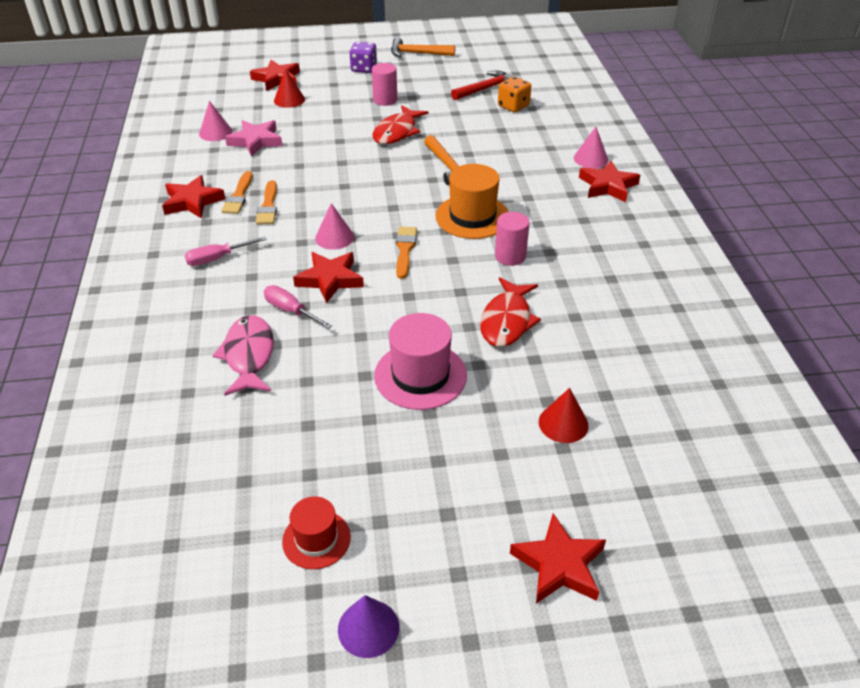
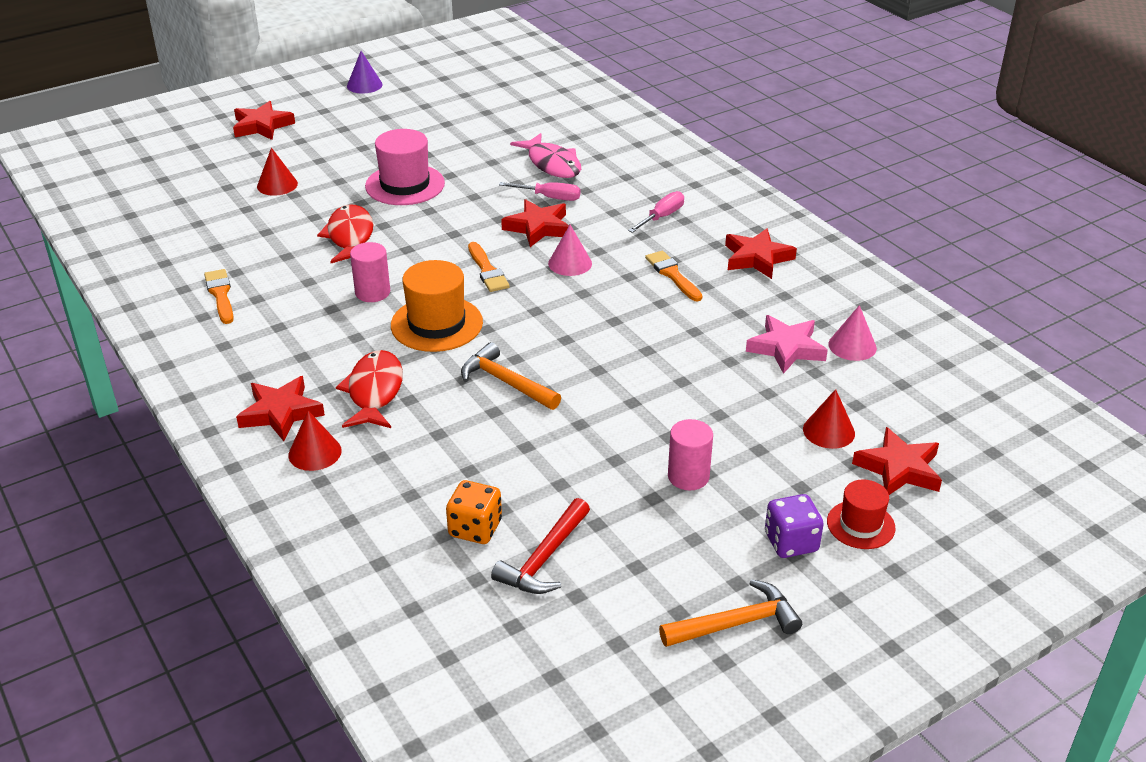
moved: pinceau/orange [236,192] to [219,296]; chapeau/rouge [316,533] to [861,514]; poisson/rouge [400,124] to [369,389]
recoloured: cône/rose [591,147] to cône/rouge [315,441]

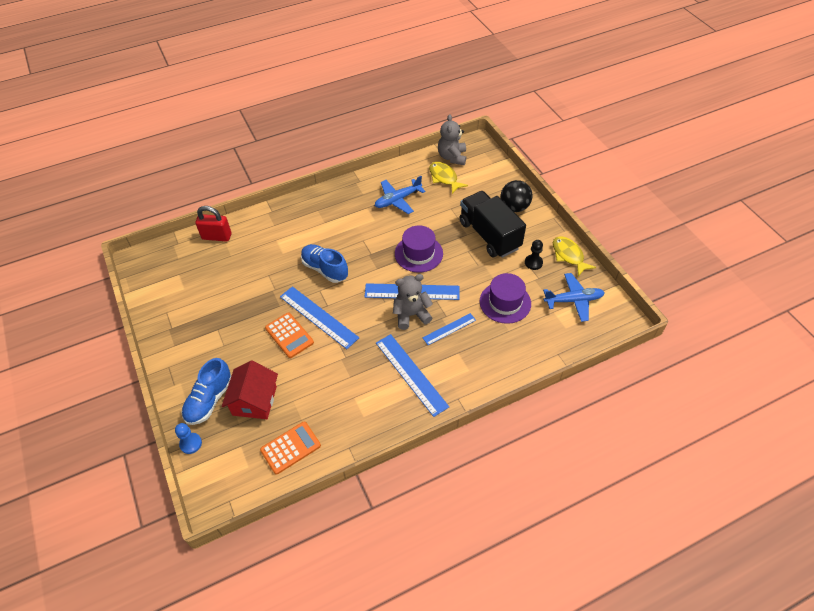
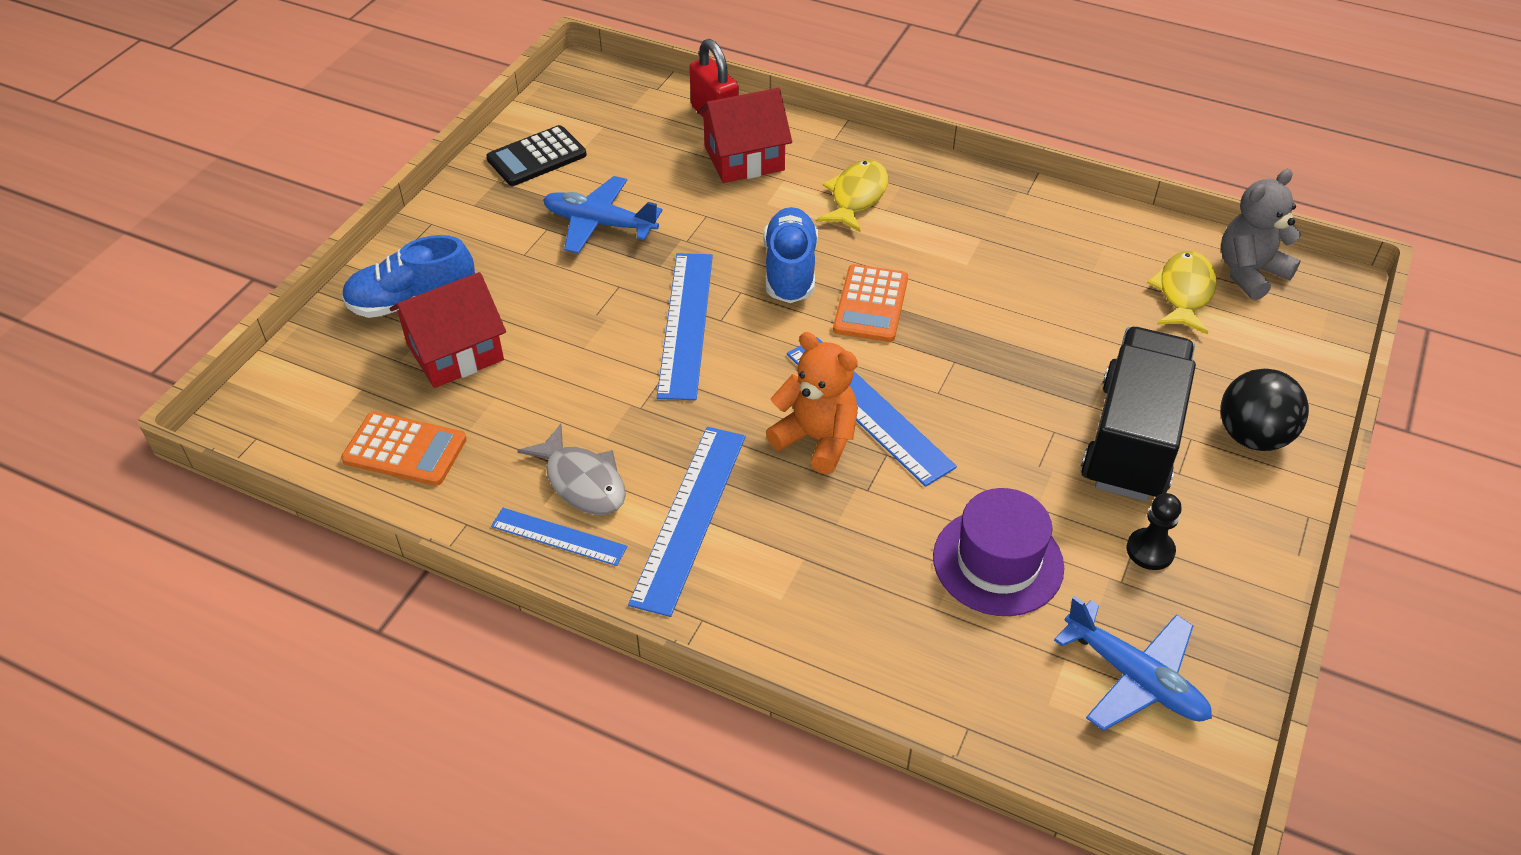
removed: pion/bleu [188,438]; chapeau/violet [419,248]
added: calculatrice/noir [536,155]; poisson/gris [571,469]; maison/rouge [744,135]
moved: calculatrice/orange [289,335] to [870,303]; avion/bleu [400,195] to [603,215]; règle/bleu [449,329] to [559,537]; poisson/jaune [574,256] to [852,196]
recoloured: ours en peluche/gris [413,302] to ours en peluche/orange [812,403]

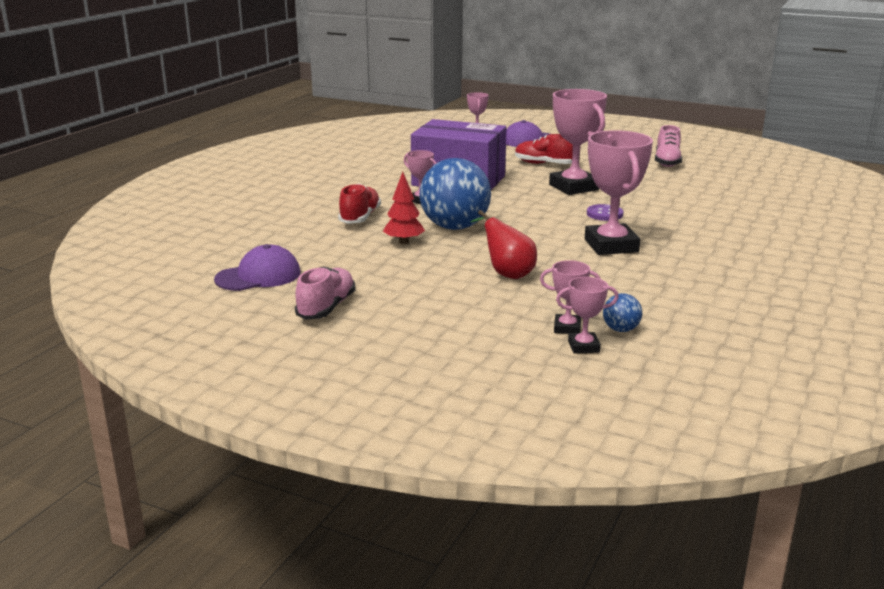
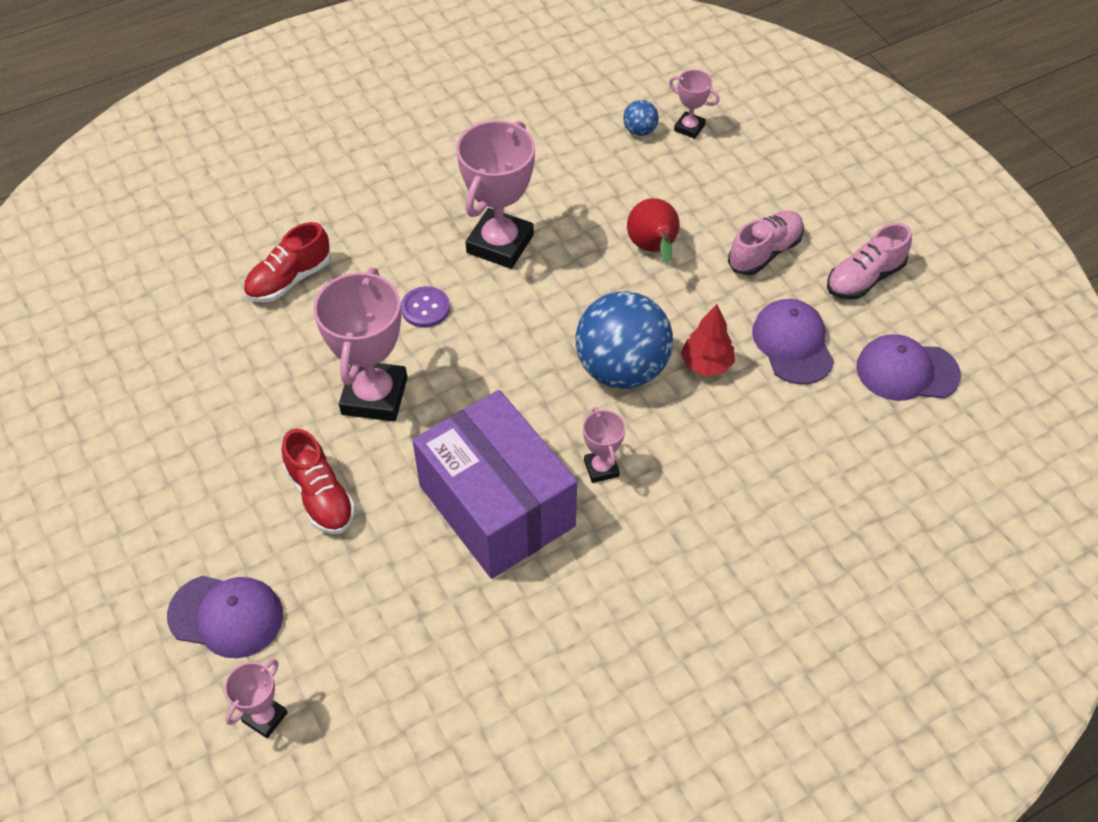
removed: trophée/rose [570,297]
added: casquette/violet [793,342]
moved: chaussure/rouge [359,203] to [287,262]; chaussure/rose [668,146] to [766,243]

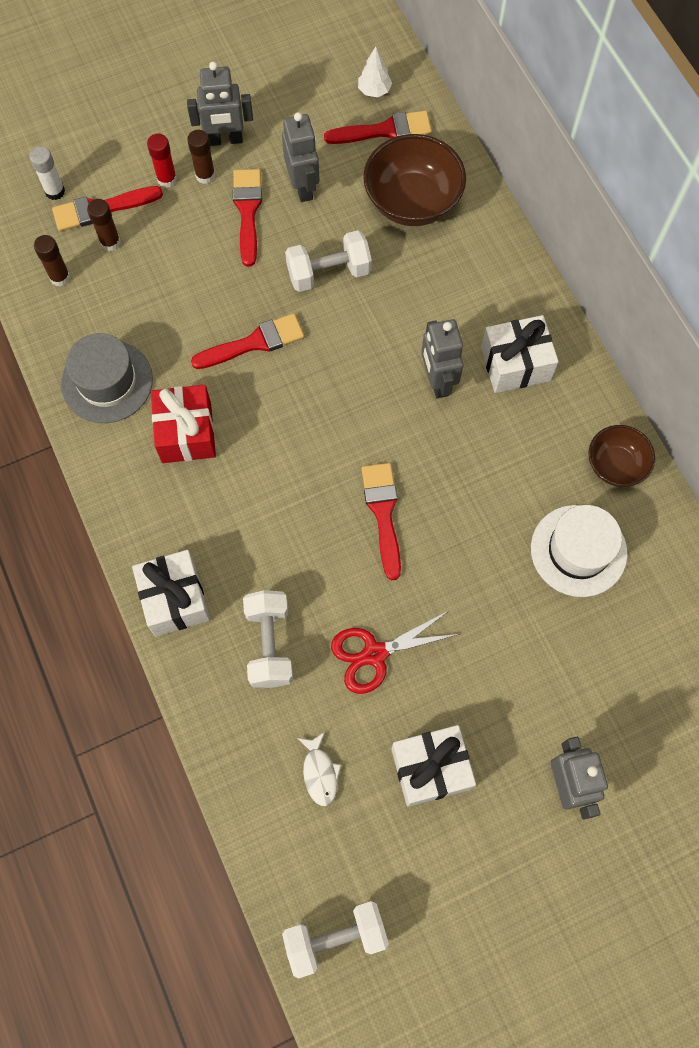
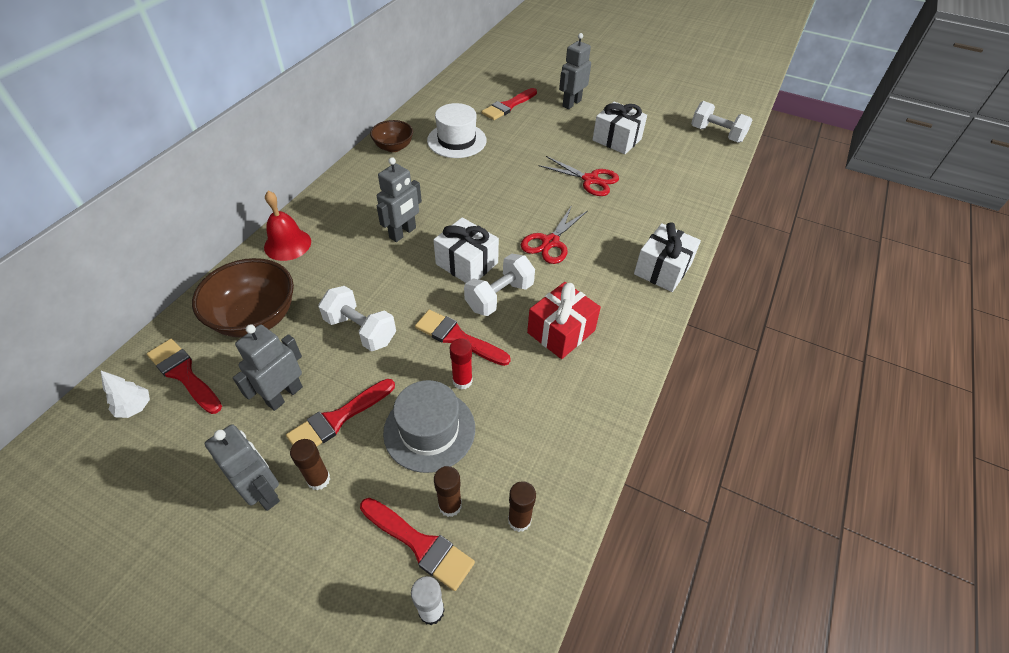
removed: poisson/blanc [319,769]
added: cloche/rouge [287,226]; ciseaux/rouge [554,234]
moved: chapeau/gris [107,378] to [429,426]; bâton de colle/rouge [162,161] to [461,364]; haltère/blanc [268,639] to [499,285]; pinceau/rouge [381,521] to [509,104]; cadeau/blanc [520,354] to [466,250]

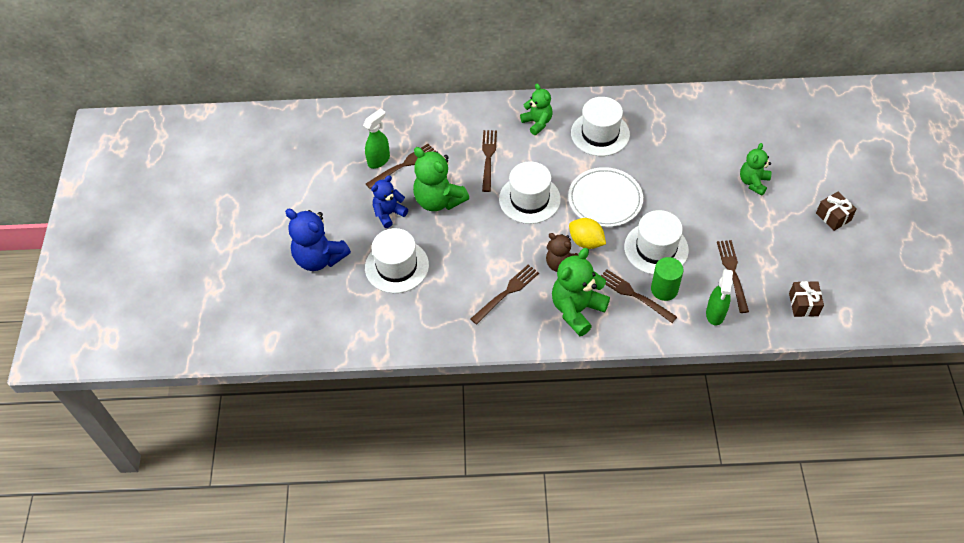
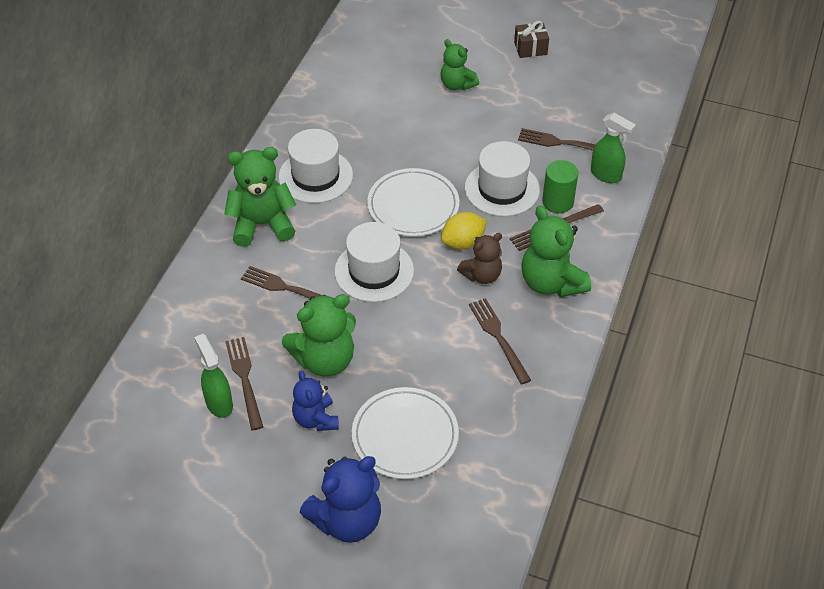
removed: cadeau/marron [806,299]
replaced: chapeau/blanc [397,260] to assiette/blanc [405,433]
resized: ours en peluche/vert [536,109] = [260,197] x1.59

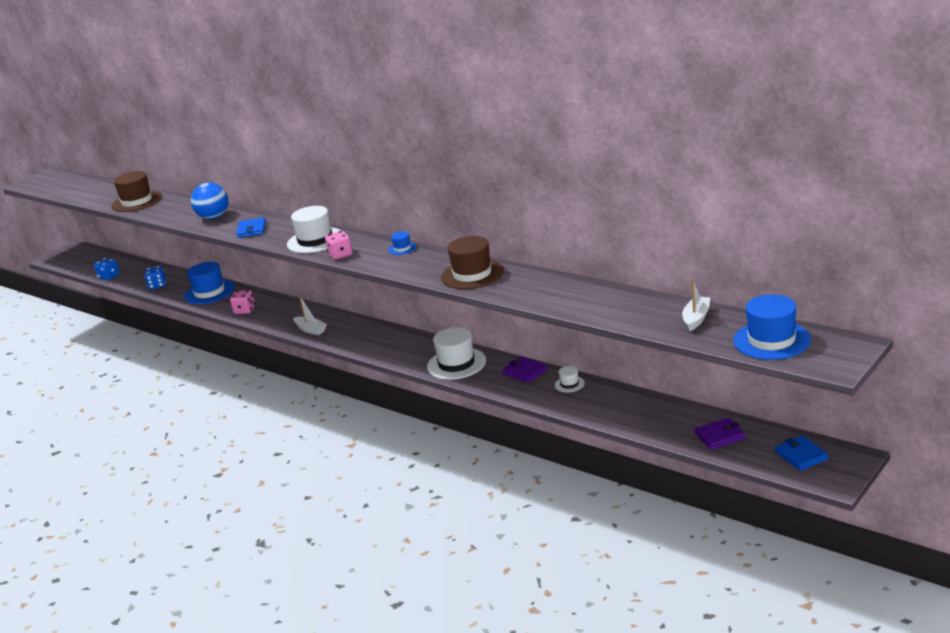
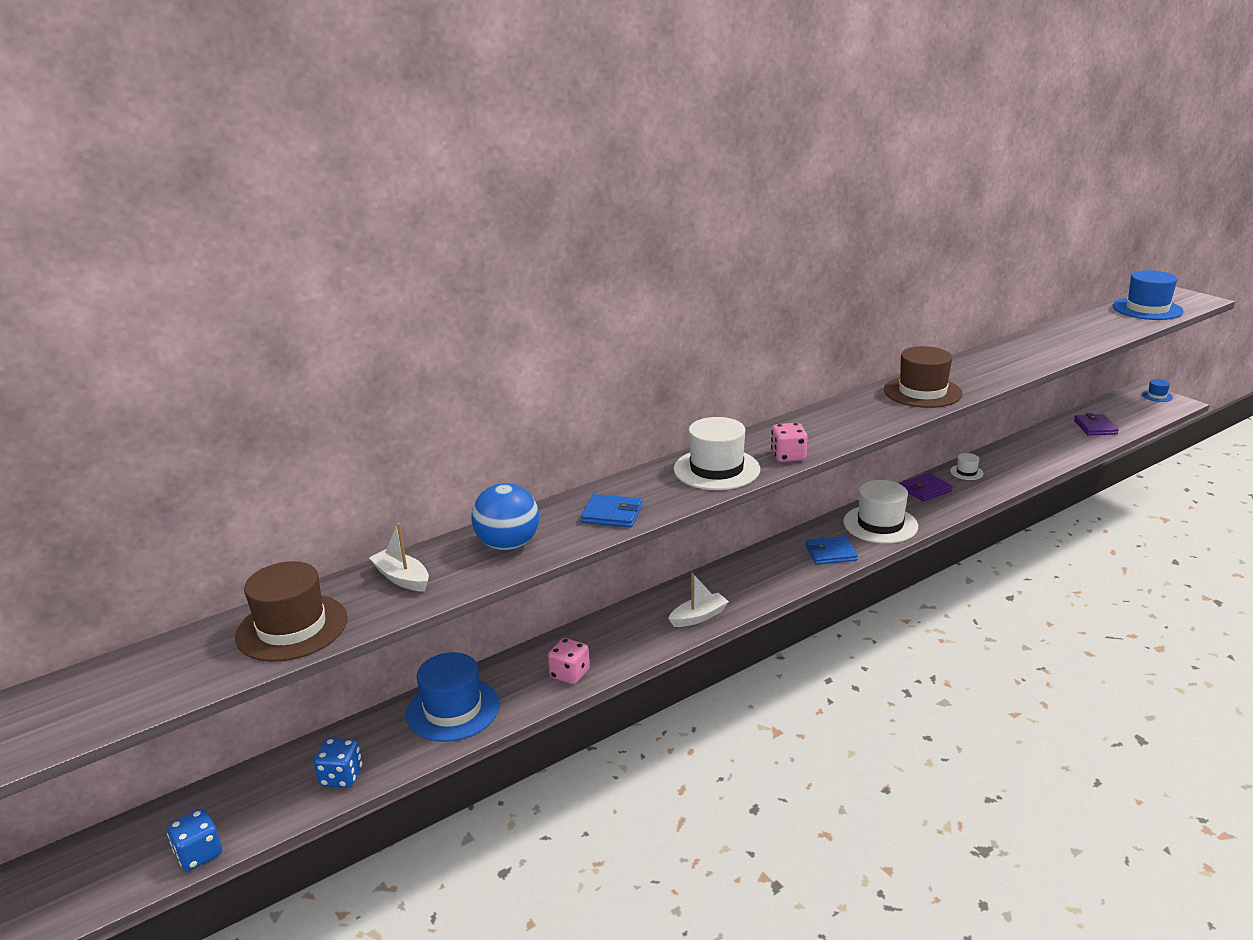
moved: chapeau/bleu [402,243] to [1157,390]; bateau/blanc [696,305] to [399,557]; portefeuille/bleu [801,453] to [832,550]

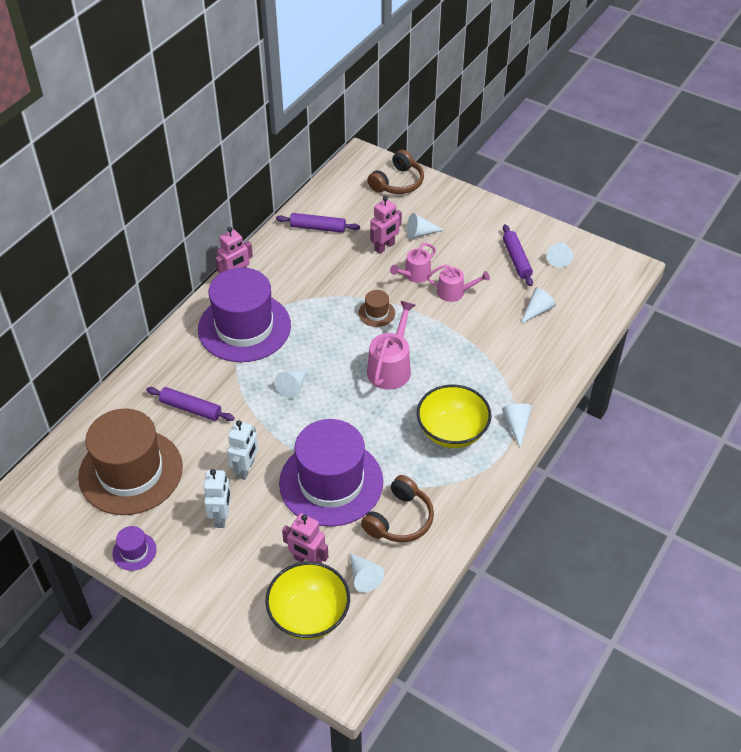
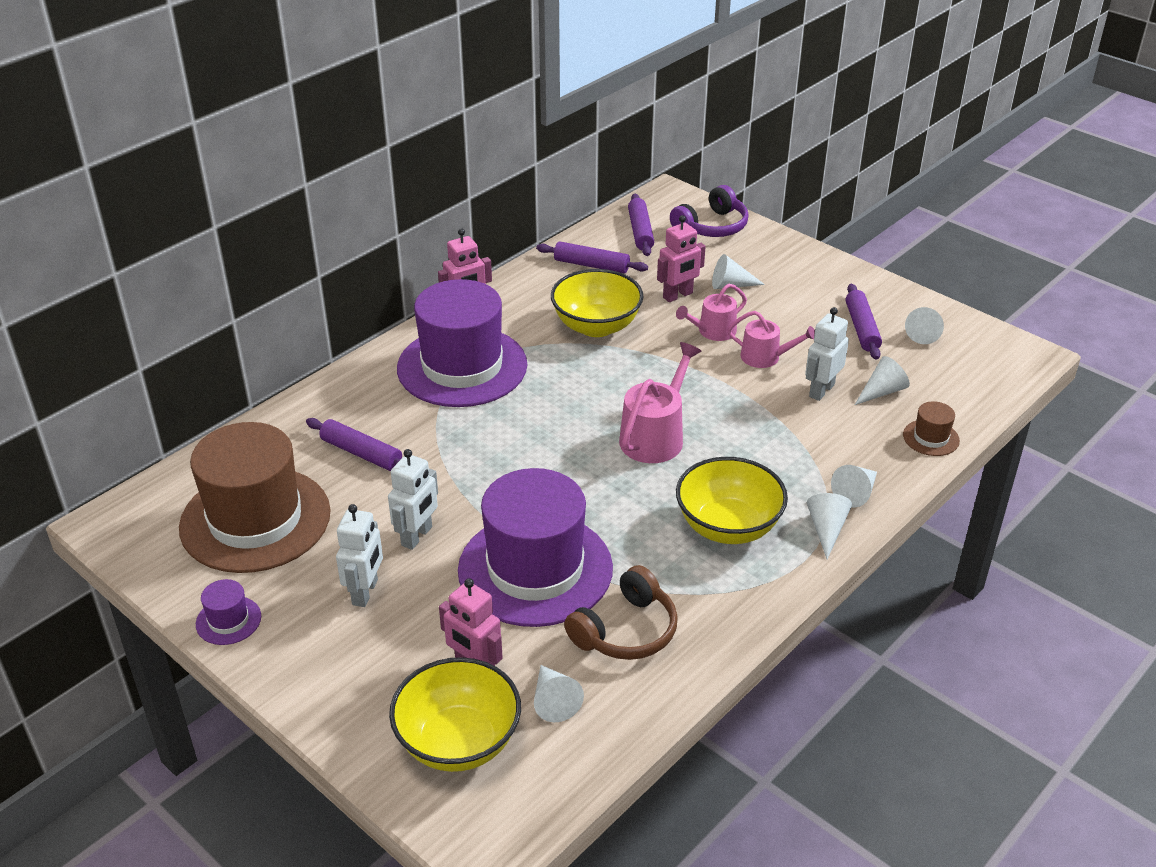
added: bol/jaune [597,303]; rouleau à pâtisserie/violet [641,225]; robot/blanc [827,354]
moved: cône/blanc [291,384] to [854,486]; chapeau/marron [377,308] to [931,428]
recoloured: casque audio/marron [395,172] to casque audio/violet [709,211]

